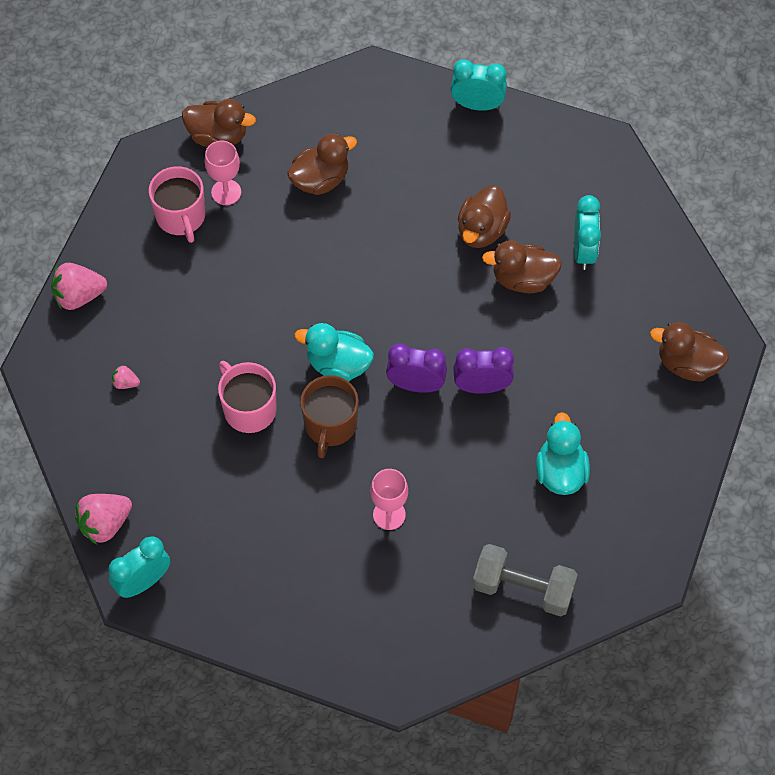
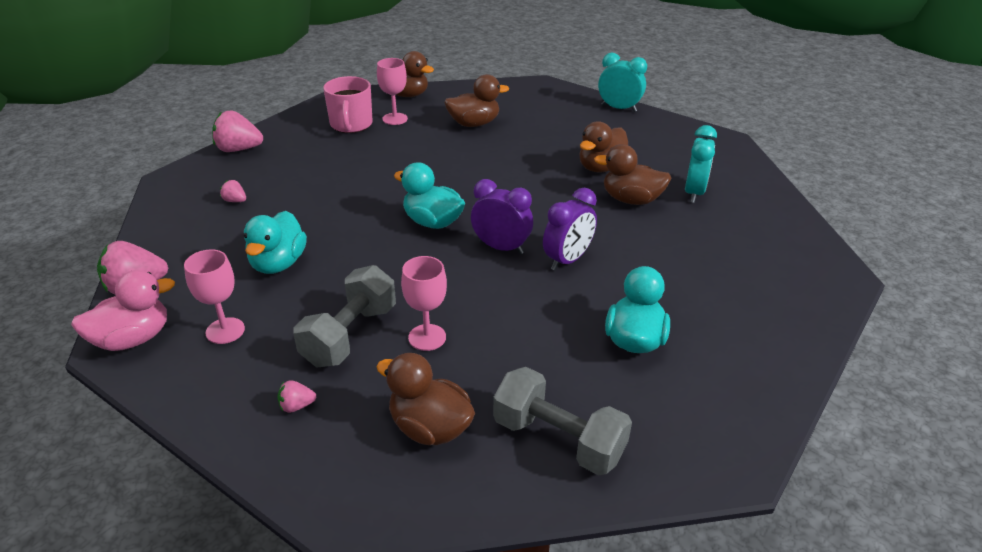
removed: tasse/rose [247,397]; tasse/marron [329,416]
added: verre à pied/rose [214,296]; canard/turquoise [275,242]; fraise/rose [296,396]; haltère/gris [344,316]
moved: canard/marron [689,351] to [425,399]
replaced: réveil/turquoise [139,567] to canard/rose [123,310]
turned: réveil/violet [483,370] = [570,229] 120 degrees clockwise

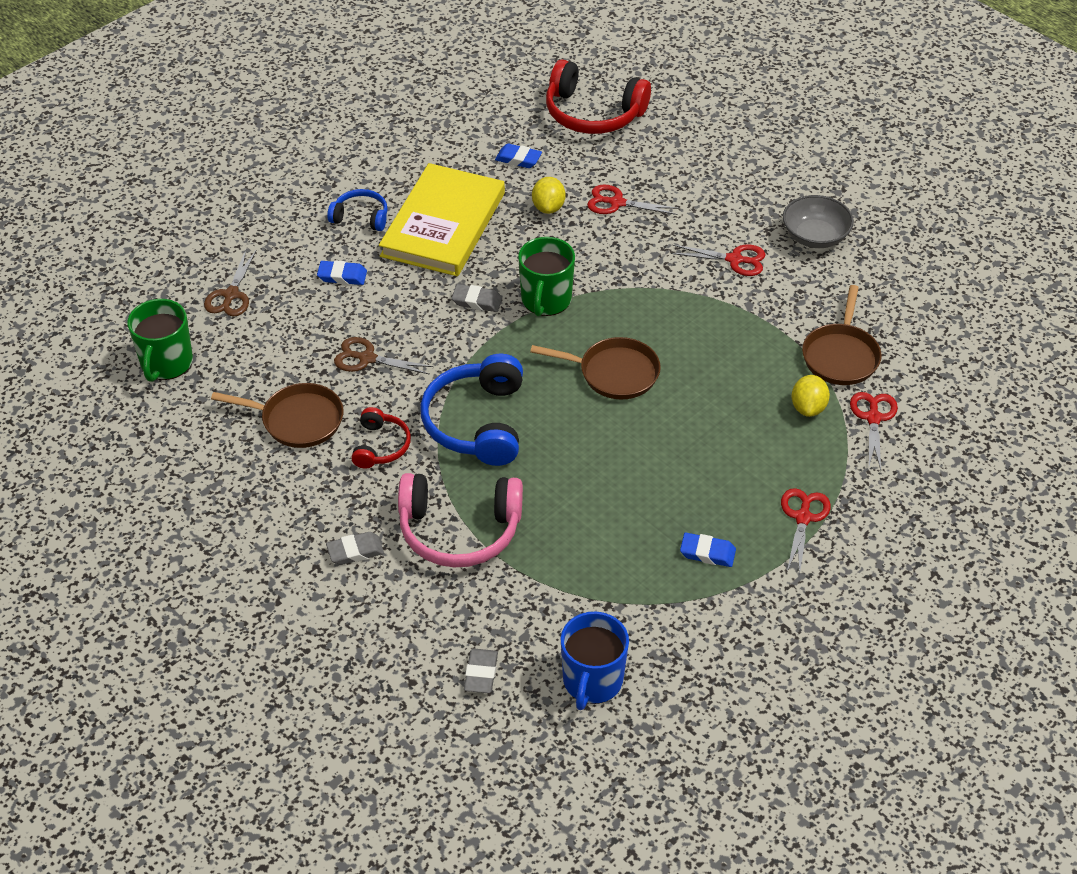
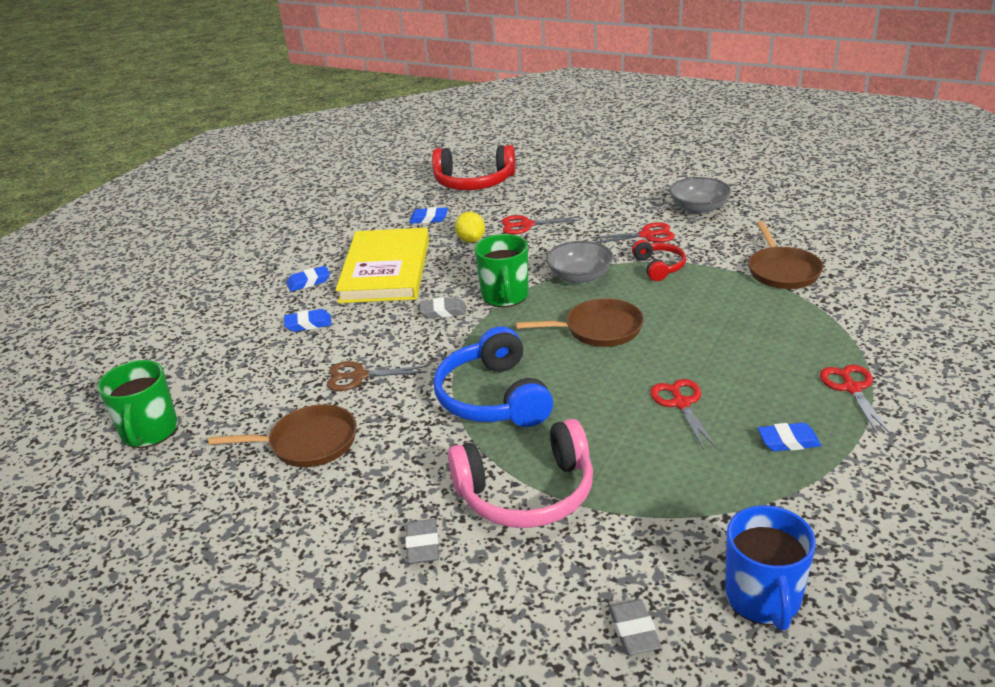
removed: ciseaux/marron [230,283]; citron/jaune [810,396]
added: bol/gris [579,262]
moved: casque audio/rouge [381,438] to [659,260]; ciseaux/rouge [874,431] to [683,414]
replaced: casque audio/bleu [357,210] to gomme/bleu [308,278]
turned: gomme/gris [355,548] = [422,541] 60 degrees counterclockwise

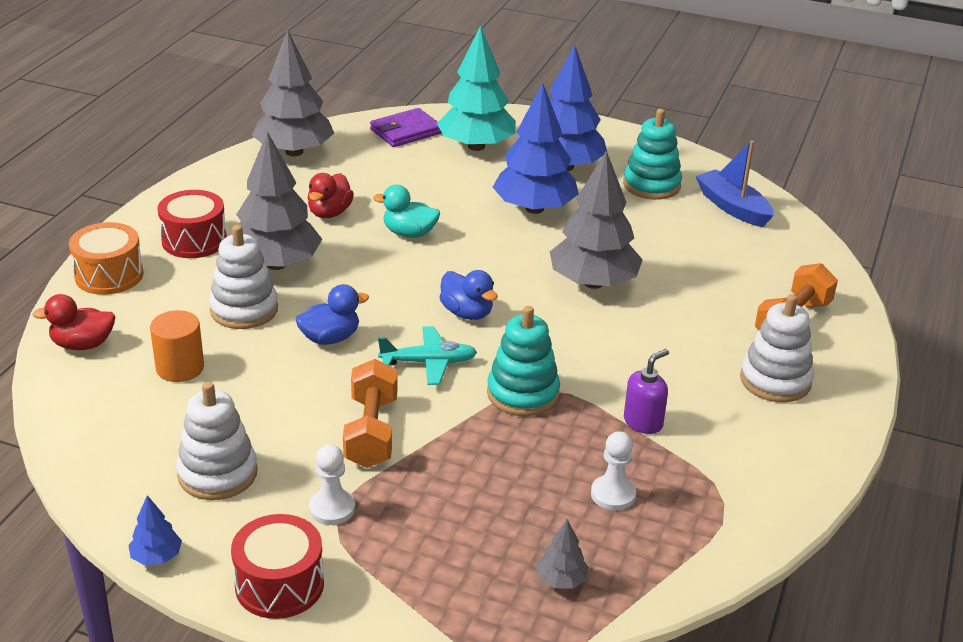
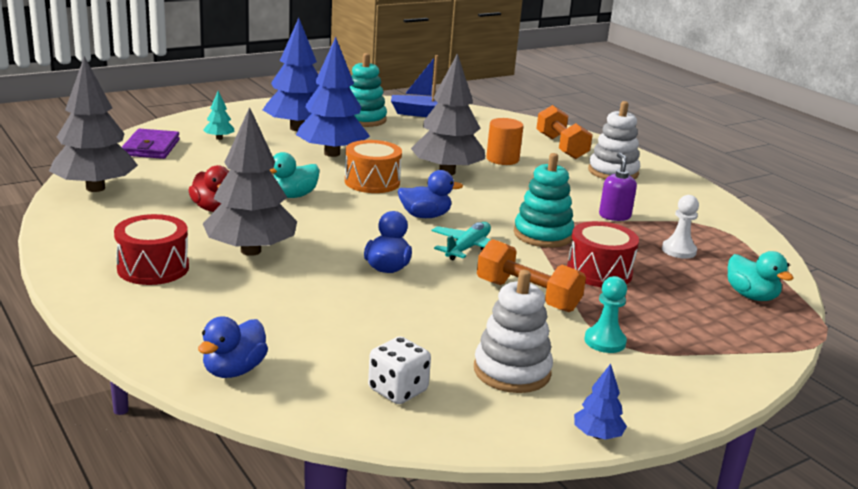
removed: jouet à empiler/blanc [243,277]
added: dé/blanc [399,370]
moved: tambour/orange [106,258] to [373,166]; cylindre/orange [177,346] to [504,141]; tambour/rouge [277,566] to [603,254]
replaced: arbre/gris [562,554] to canard/turquoise [761,276]
recoloured: canard/rouge [74,322] to canard/bleu [233,347]; pion/blanc [332,484] to pion/turquoise [605,314]
resized: arbre/turquoise [476,88] = [218,115] x0.43

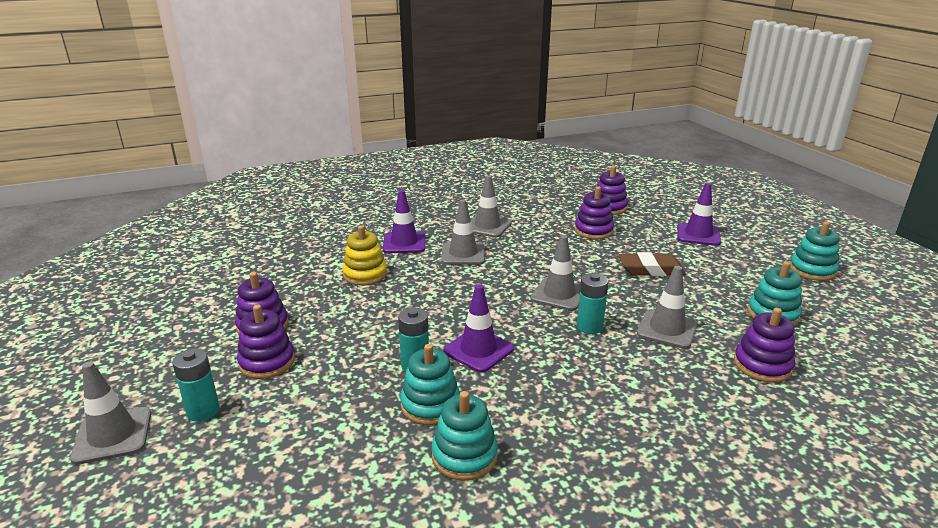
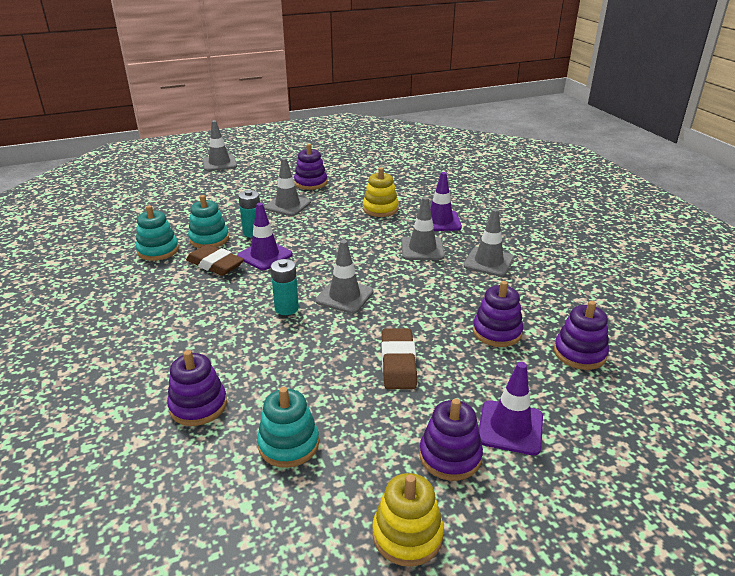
removed: pile/turquoise [196,385]
added: gomme/marron [215,260]
moved: jouet à empiler/violet [266,342] to [451,439]; cône de chantier/gris [667,307] to [287,187]
recoloured: jouet à empiler/turquoise [814,251] to jouet à empiler/jaune [408,520]

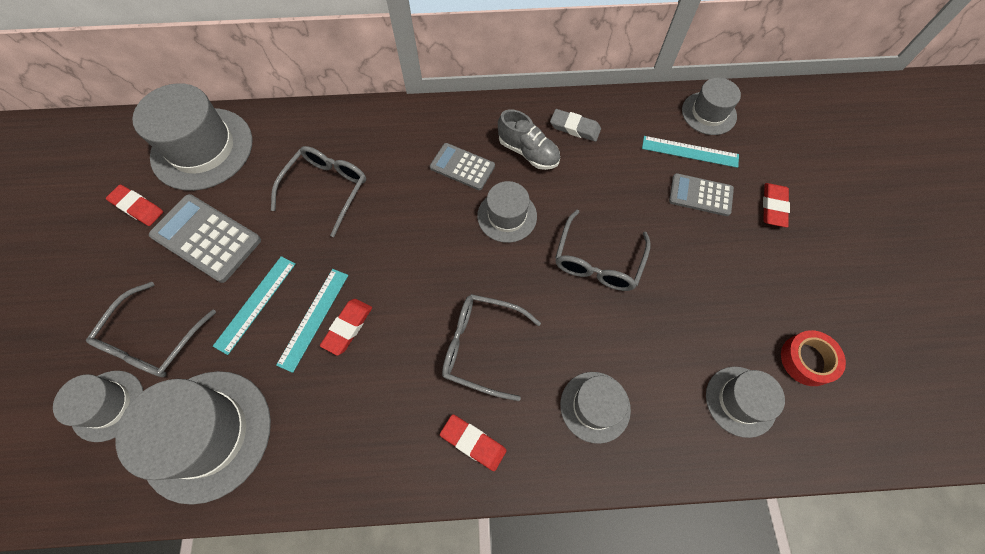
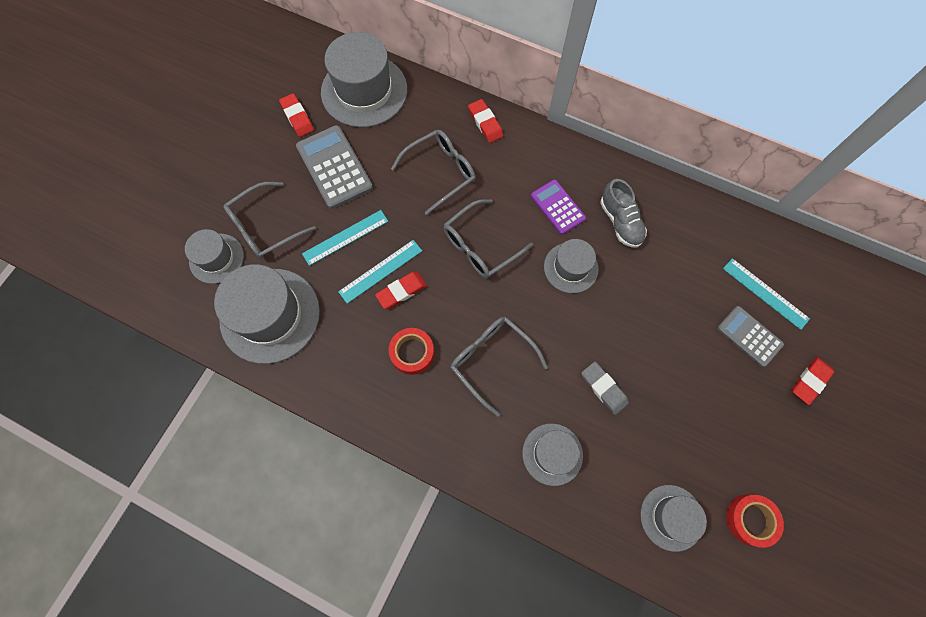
removed: chapeau/gris [711,106]
added: ruban adhésif/rouge [411,351]
moved: gomme/rouge [473,442] to [485,121]; gomme/gris [575,125] to [605,388]; lunettes/gris [603,250] to [488,238]
recoloured: calculatrice/gris [462,166] to calculatrice/violet [558,207]

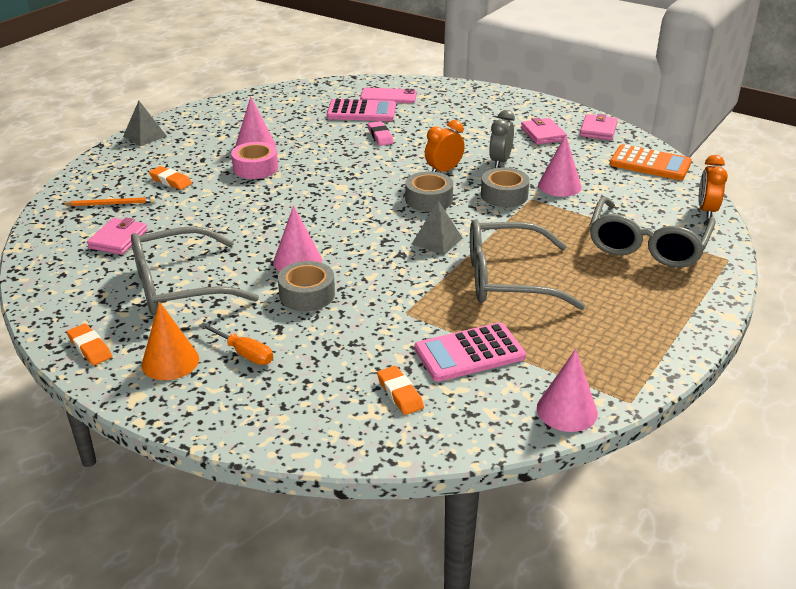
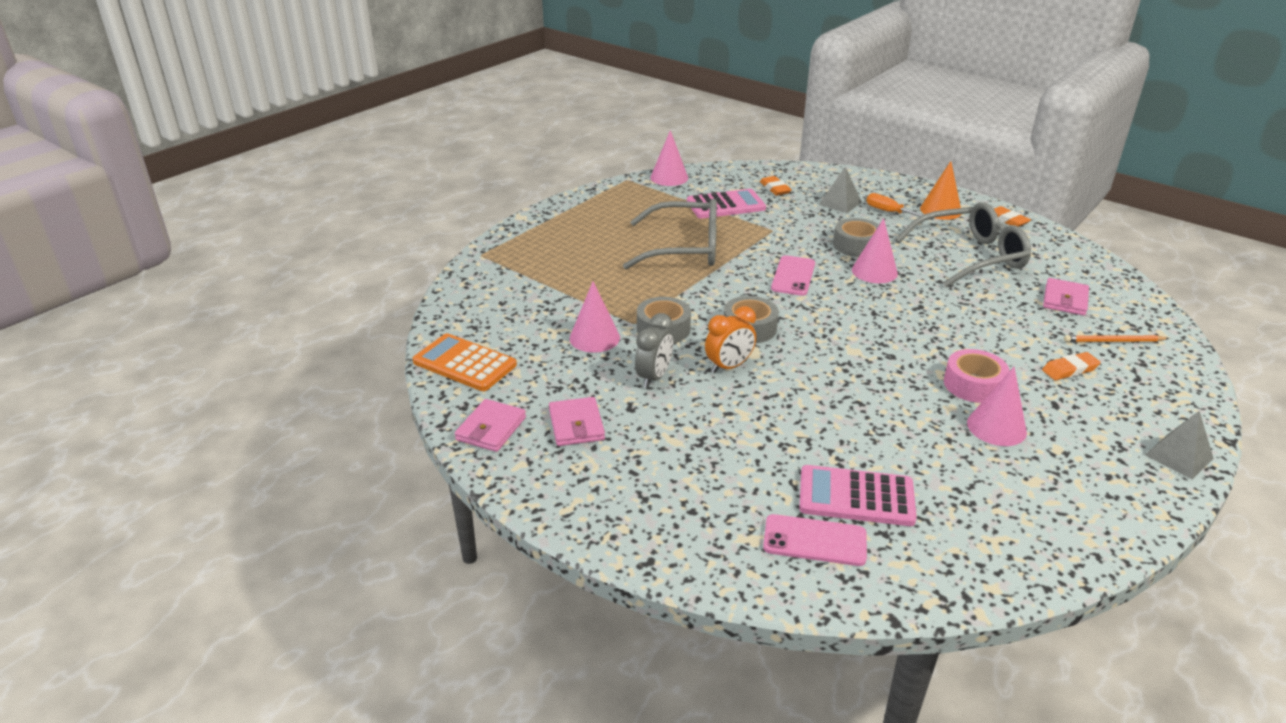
removed: gomme/rose [381,133]; lunettes/gris [653,232]; réveil/orange [713,187]
added: téléphone/rose [793,275]
moved: pyramide/gris [437,227] to [840,190]
turned: gomme/orange [170,178] = [1071,366] 60 degrees counterclockwise

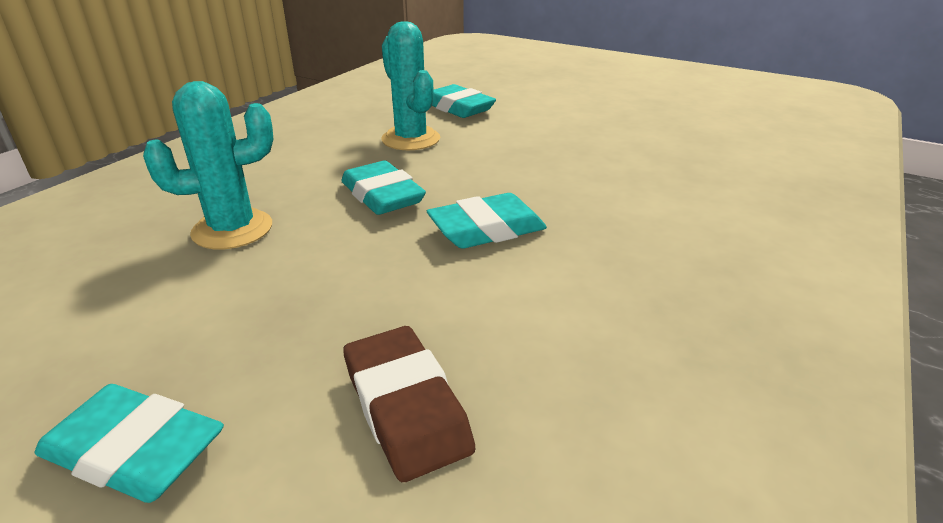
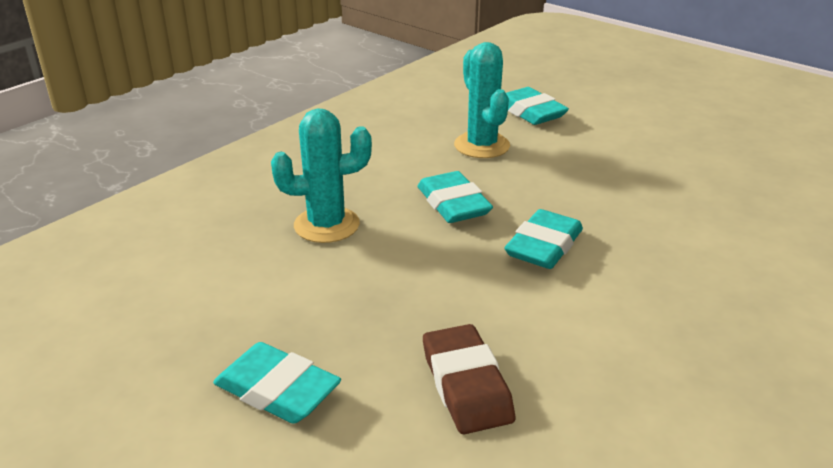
turned: gomme/turquoise [487,221] = [544,239] 45 degrees counterclockwise

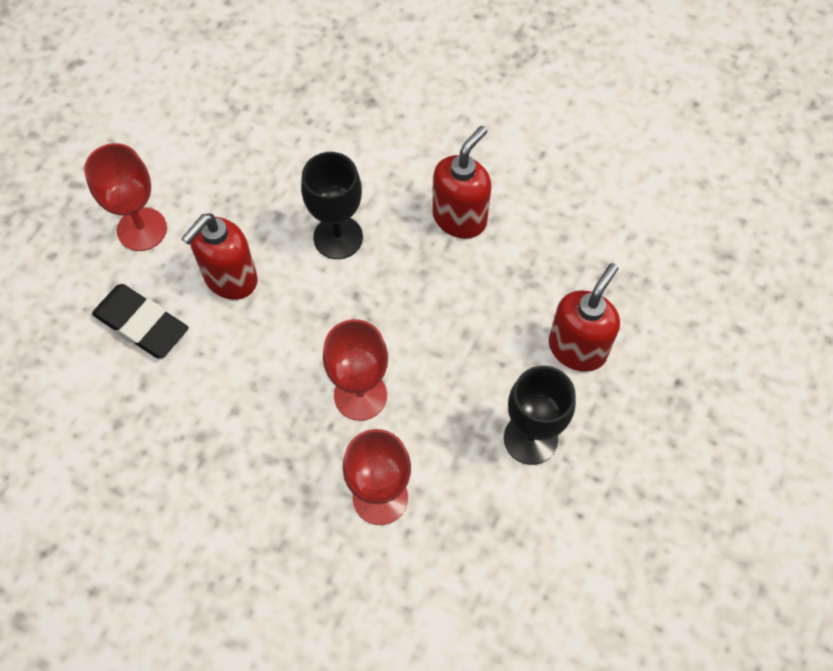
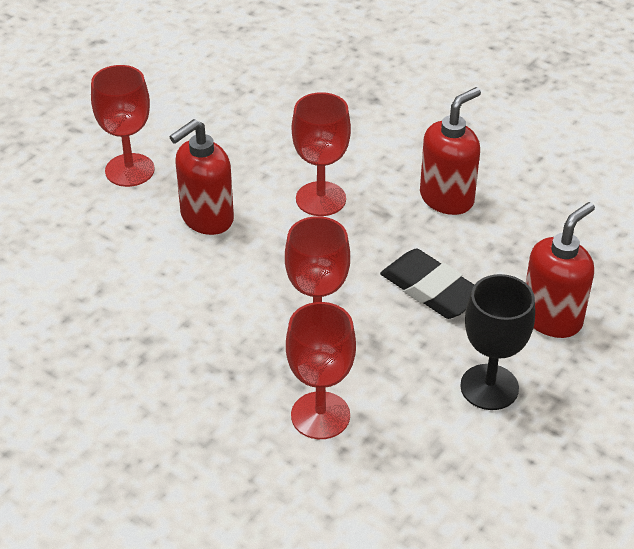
moved: gomme/noir [140,321] to [427,284]
recoloured: verre à pied/noir [332,205] to verre à pied/rouge [321,154]

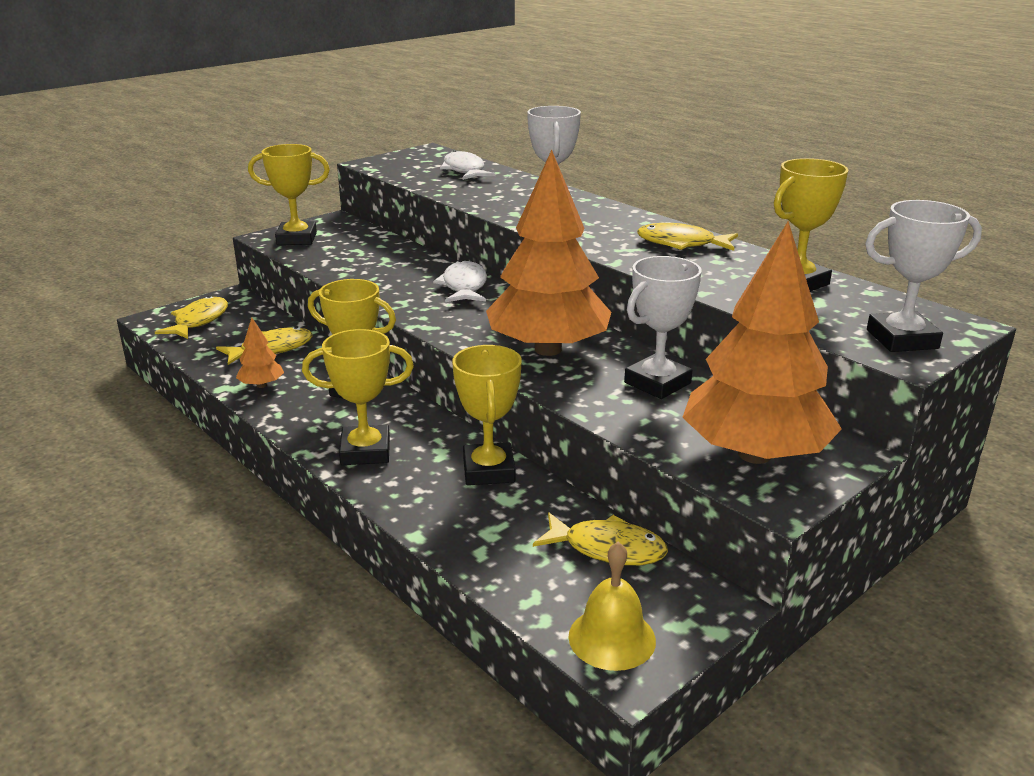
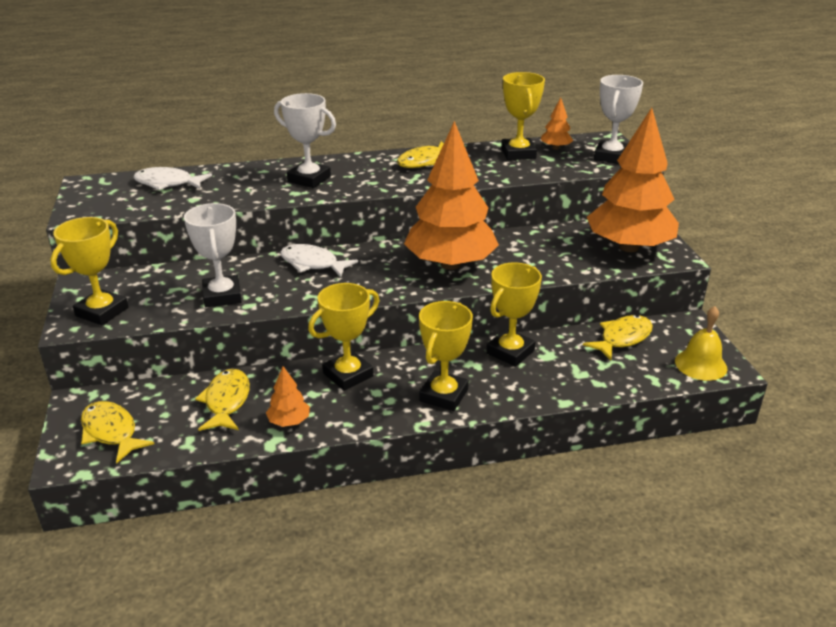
added: arbre/orange [557,124]
moved: trophée/blanc [663,327] to [213,255]
turned: trophée/jaune [487,415] = [514,314] 75 degrees counterclockwise

